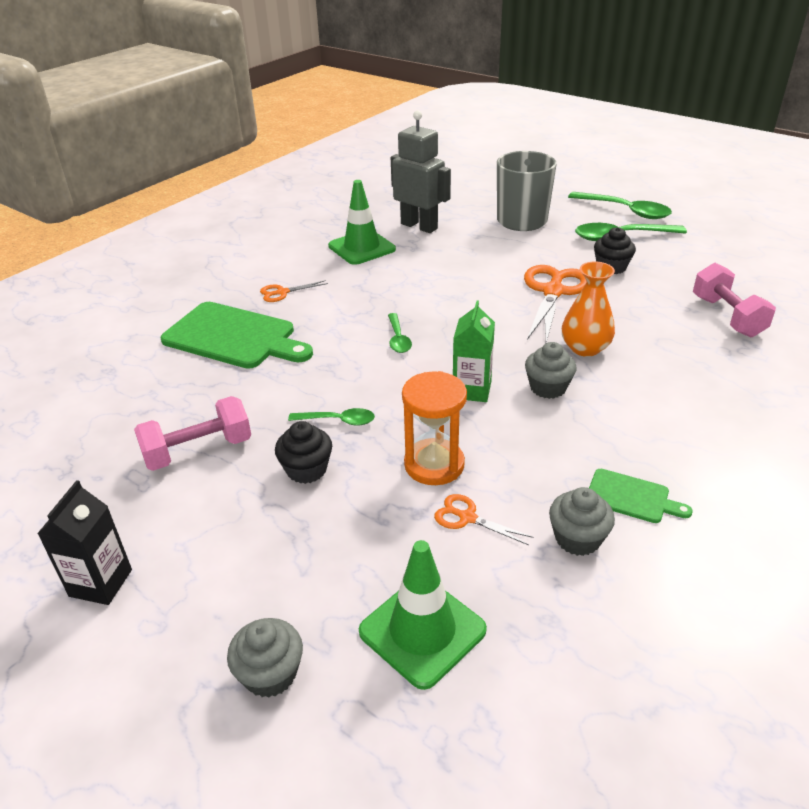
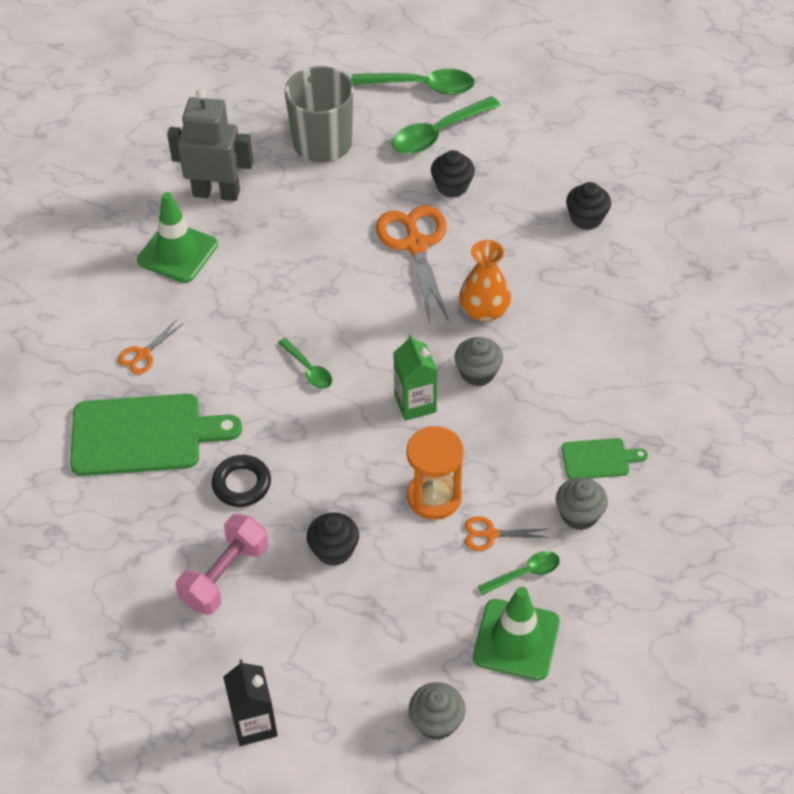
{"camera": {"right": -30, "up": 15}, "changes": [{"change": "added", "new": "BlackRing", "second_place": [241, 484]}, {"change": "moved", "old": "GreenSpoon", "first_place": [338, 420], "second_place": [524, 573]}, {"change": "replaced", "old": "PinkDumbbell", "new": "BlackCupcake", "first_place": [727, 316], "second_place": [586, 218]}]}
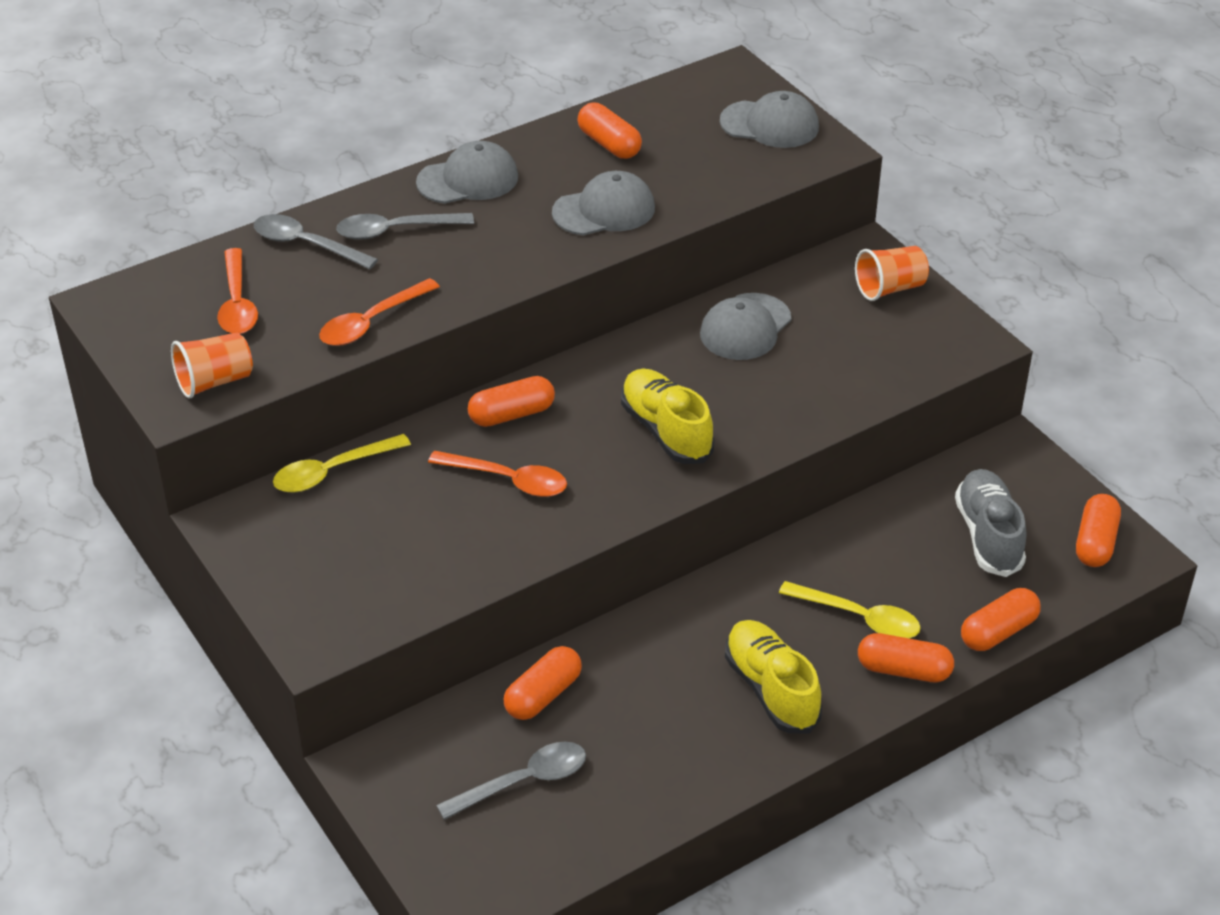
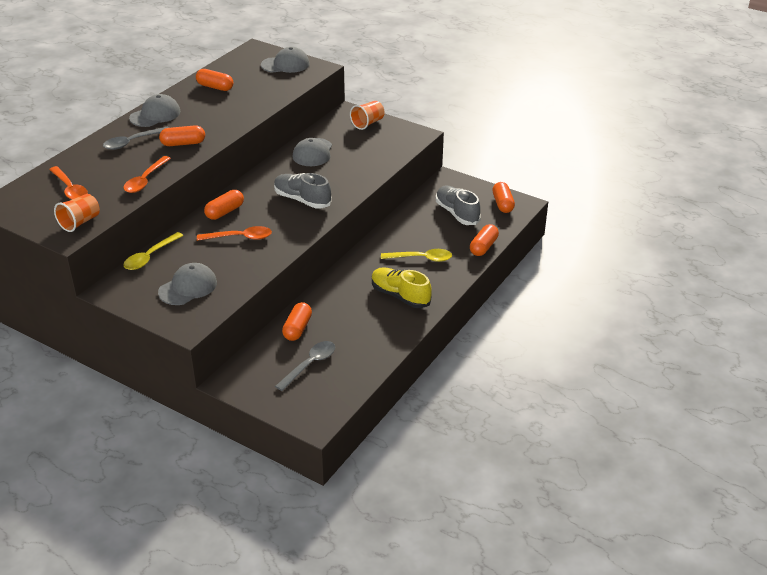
{"camera": {"right": -25, "up": -5}, "changes": [{"change": "removed", "old": "GreySpoon", "first_place": [306, 245]}, {"change": "moved", "old": "GreyCap", "first_place": [604, 210], "second_place": [188, 287]}, {"change": "moved", "old": "OrangeCapsule", "first_place": [903, 670], "second_place": [183, 143]}, {"change": "recoloured", "old": "YellowShoe", "new": "GreyShoe", "first_place": [666, 431], "second_place": [302, 200]}]}
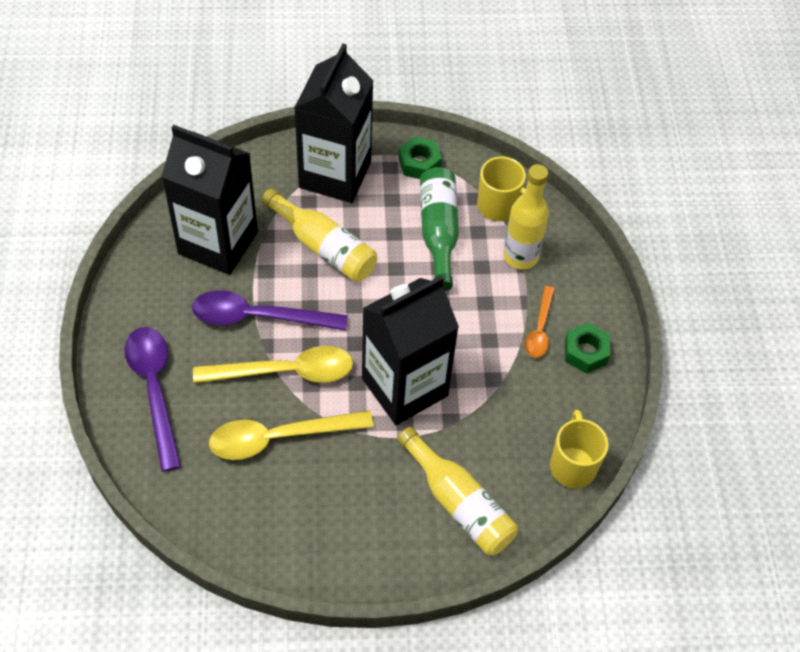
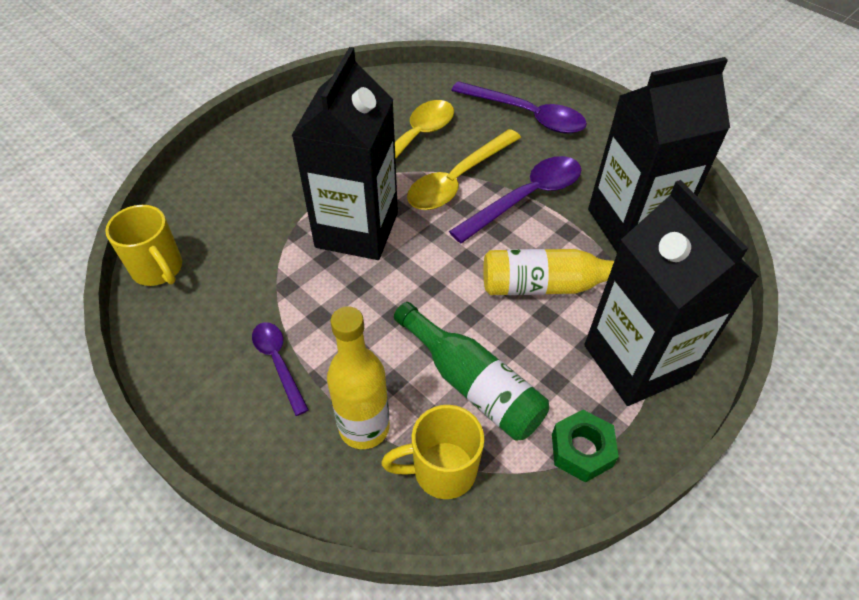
{"camera": {"right": 140, "up": -5}, "changes": [{"change": "removed", "old": "YellowBottle", "first_place": [459, 503]}, {"change": "removed", "old": "GreenNut", "first_place": [585, 352]}, {"change": "recoloured", "old": "OrangeSpoon", "new": "PurpleSpoon", "first_place": [539, 329], "second_place": [278, 363]}]}
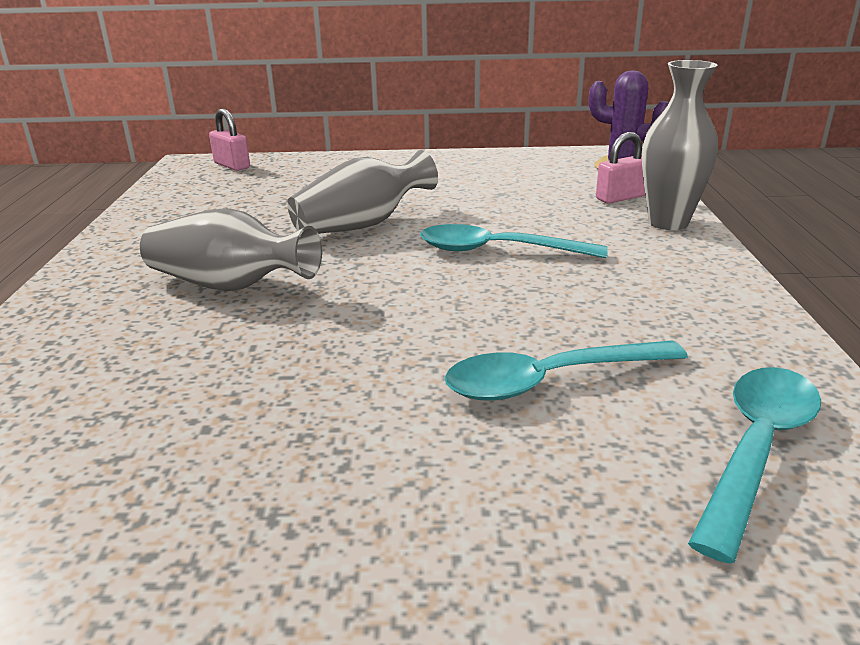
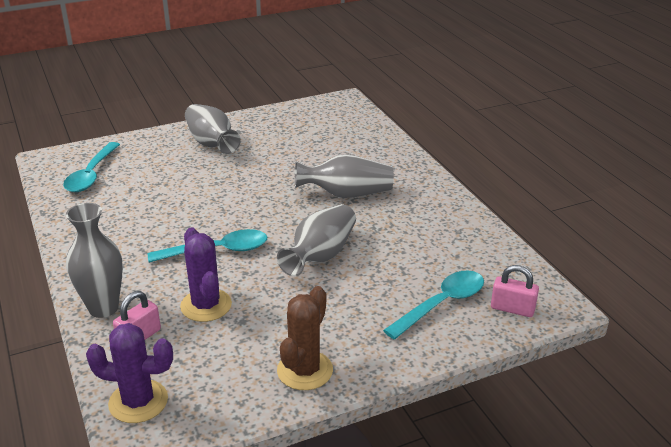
{"camera": {"right": 155, "up": 5}, "changes": [{"change": "added", "new": "PurpleCactus", "second_place": [206, 305]}, {"change": "added", "new": "GreyVase", "second_place": [211, 143]}, {"change": "added", "new": "BrownCactus", "second_place": [305, 370]}, {"change": "moved", "old": "TurquoiseSpoon", "first_place": [551, 380], "second_place": [441, 304]}]}
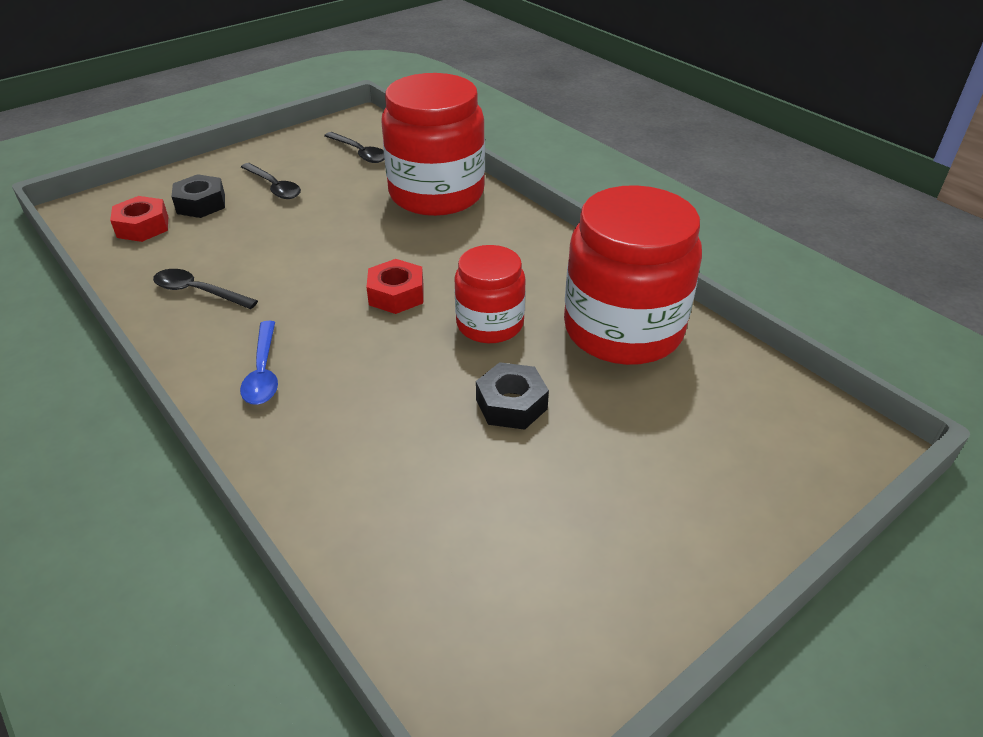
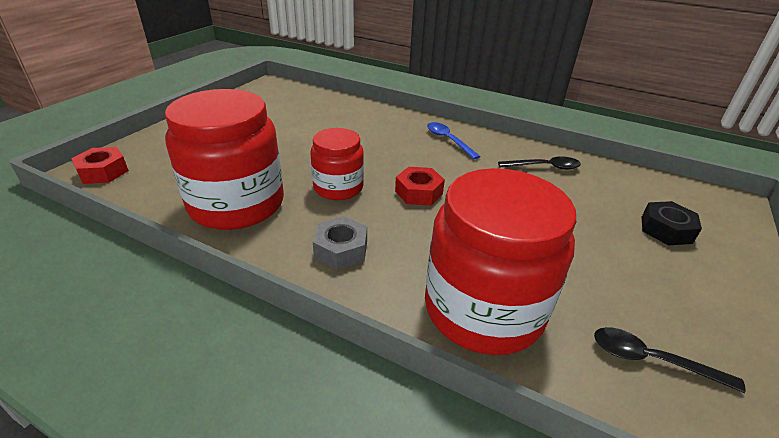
{"camera": {"right": 155, "up": -5}, "changes": [{"change": "removed", "old": "BlackSpoon", "first_place": [274, 187]}, {"change": "removed", "old": "BlackNut", "first_place": [511, 404]}, {"change": "added", "new": "GreyNut", "second_place": [341, 250]}, {"change": "moved", "old": "RedNut", "first_place": [143, 227], "second_place": [103, 172]}]}
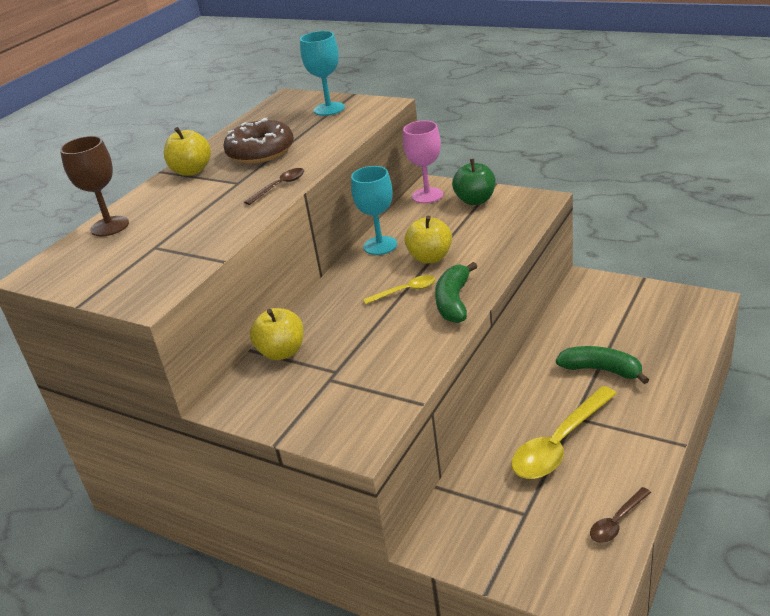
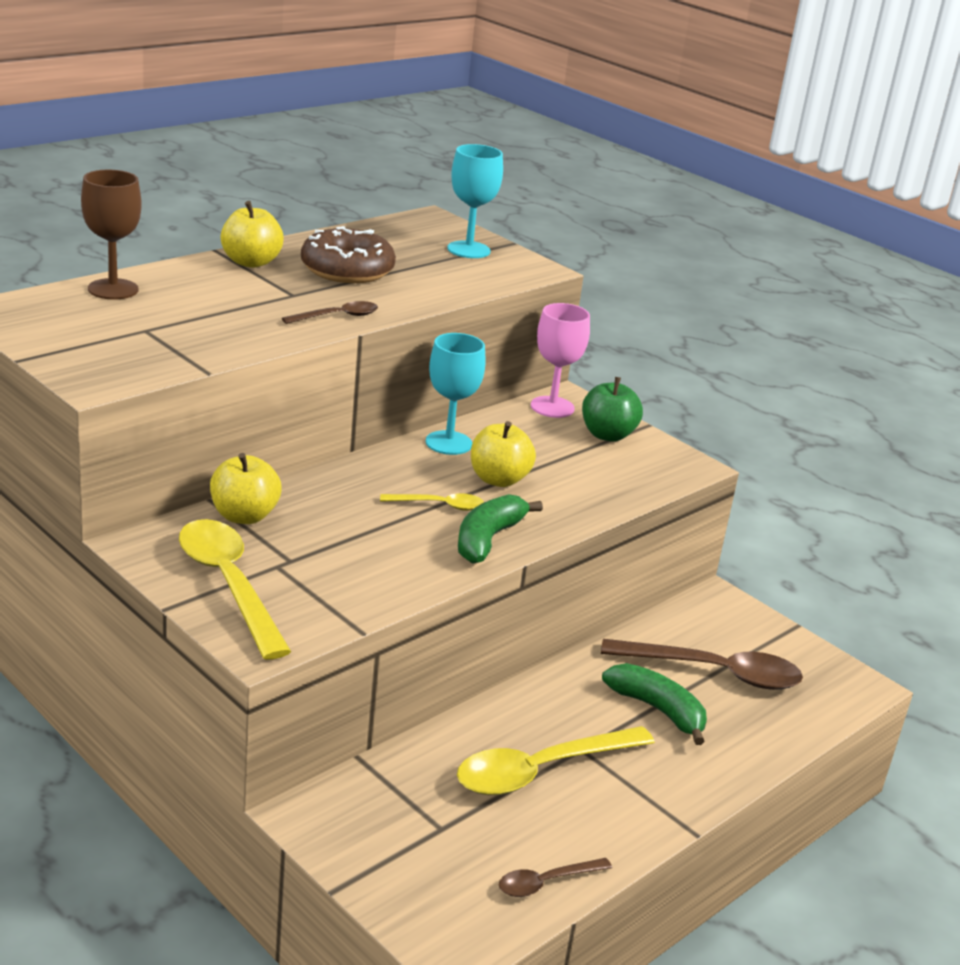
{"camera": {"right": 10, "up": -5}, "changes": [{"change": "added", "new": "YellowSpoon", "second_place": [228, 584]}, {"change": "added", "new": "BrownSpoon", "second_place": [715, 673]}]}
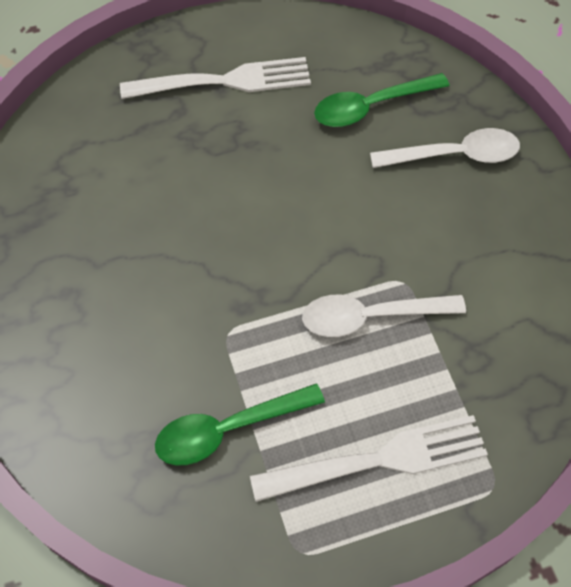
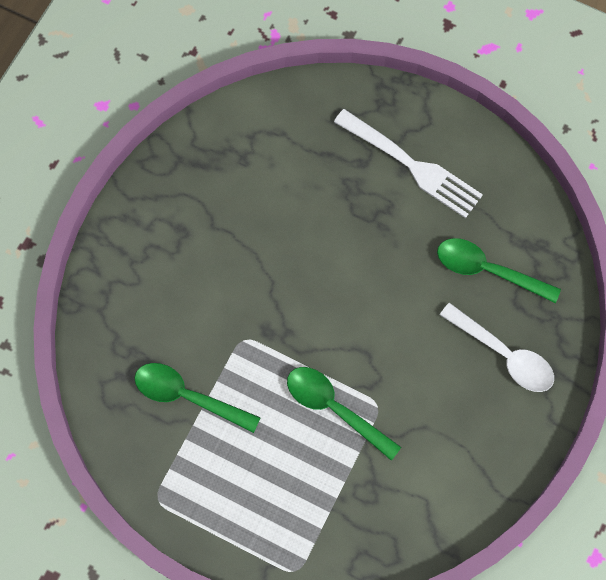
{"camera": {"right": 45, "up": 10}, "changes": [{"change": "removed", "old": "WhiteFork", "first_place": [377, 461]}, {"change": "recoloured", "old": "WhiteSpoon", "new": "GreenSpoon", "first_place": [371, 316], "second_place": [335, 409]}]}
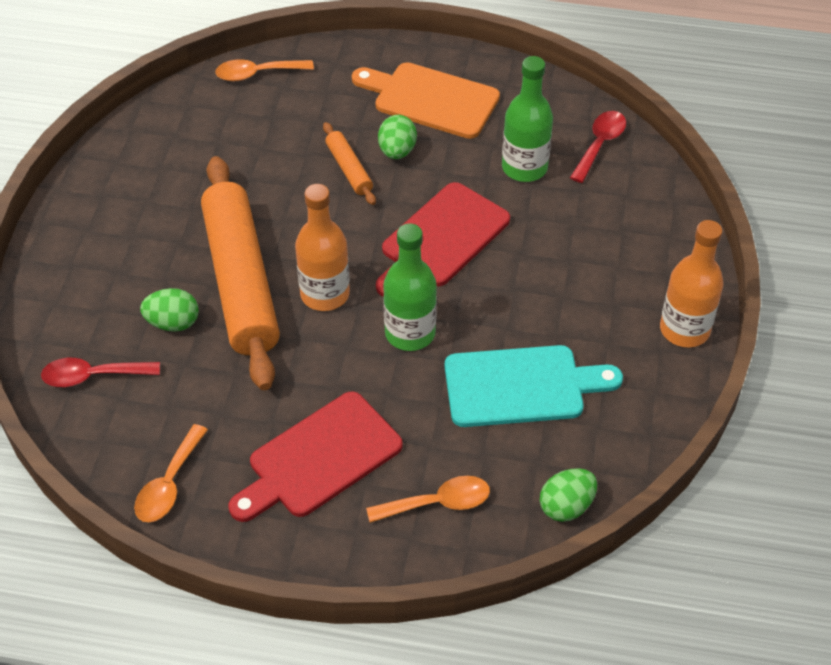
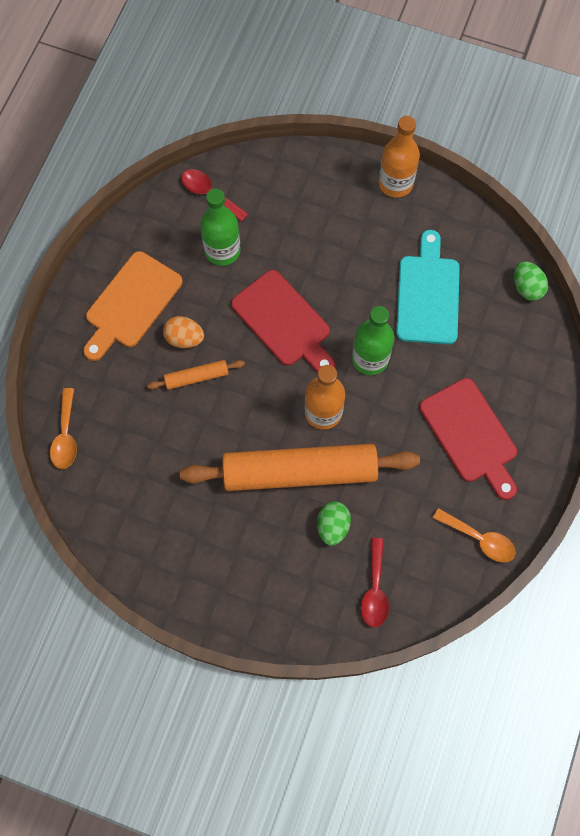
{"camera": {"right": -80, "up": 20}, "changes": [{"change": "removed", "old": "OrangeSpoon", "first_place": [438, 503]}, {"change": "recoloured", "old": "GreenEgg", "new": "OrangeEgg", "first_place": [397, 151], "second_place": [184, 338]}]}
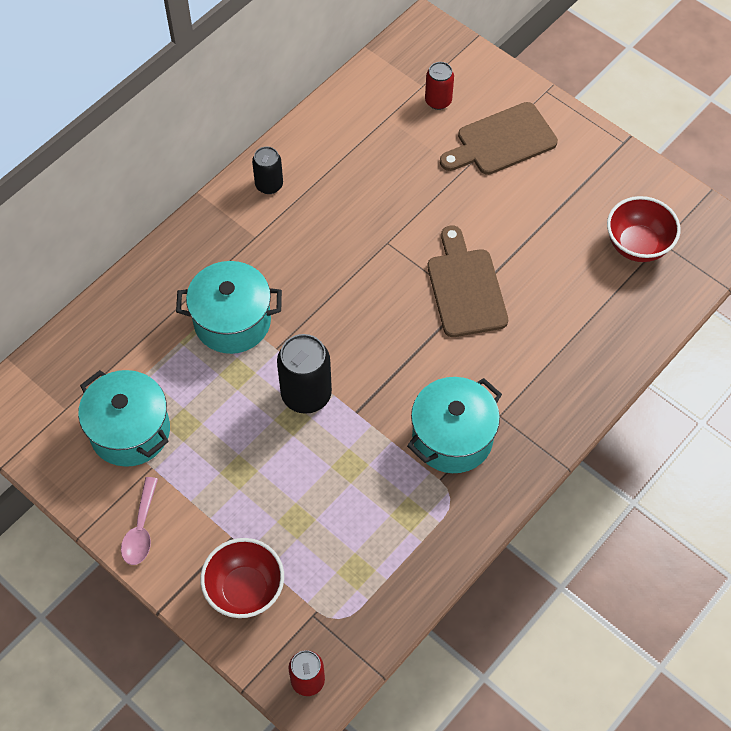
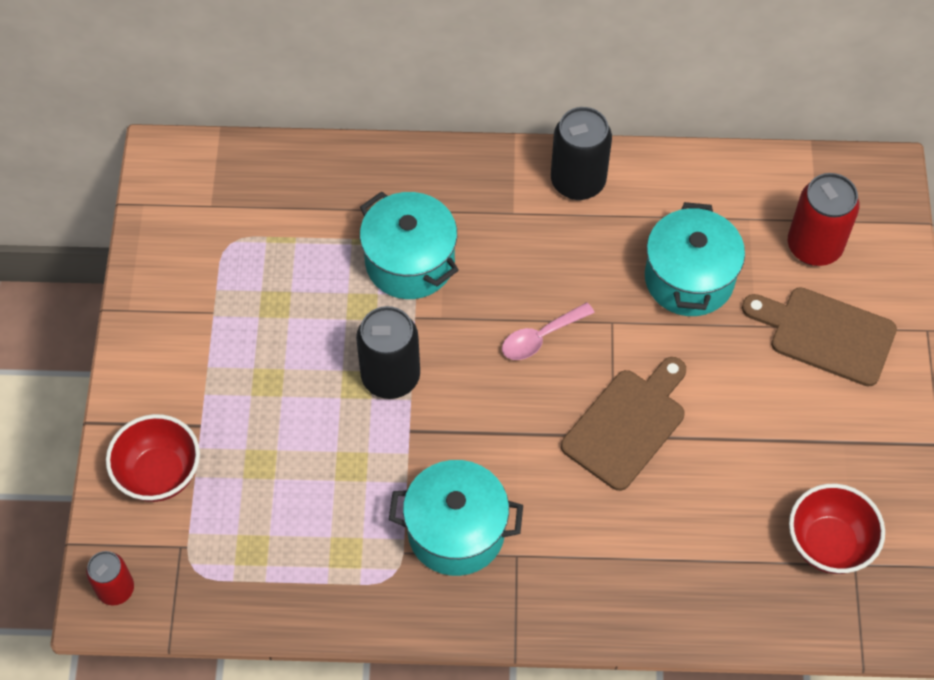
{"camera": {"right": 50, "up": 0}, "changes": [{"change": "moved", "old": "TurquoisePot", "first_place": [130, 431], "second_place": [689, 279]}, {"change": "moved", "old": "PinkSpoon", "first_place": [141, 529], "second_place": [540, 337]}, {"change": "resized", "old": "BlackCan", "first_place": [269, 185], "second_place": [578, 181], "factor": 1.65}, {"change": "resized", "old": "RedCan", "first_place": [438, 101], "second_place": [814, 246], "factor": 1.65}]}
